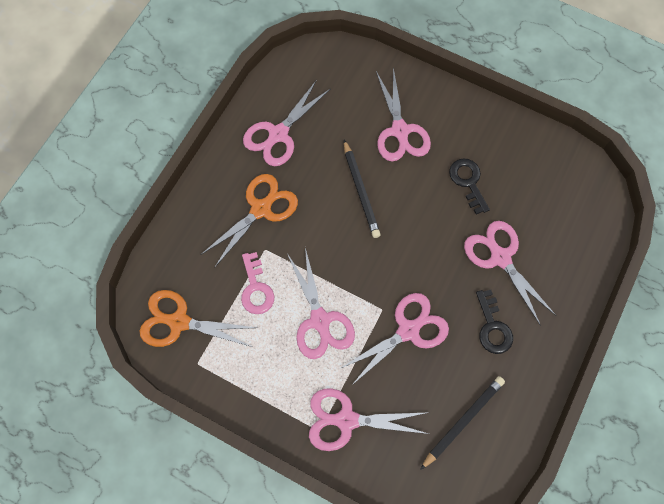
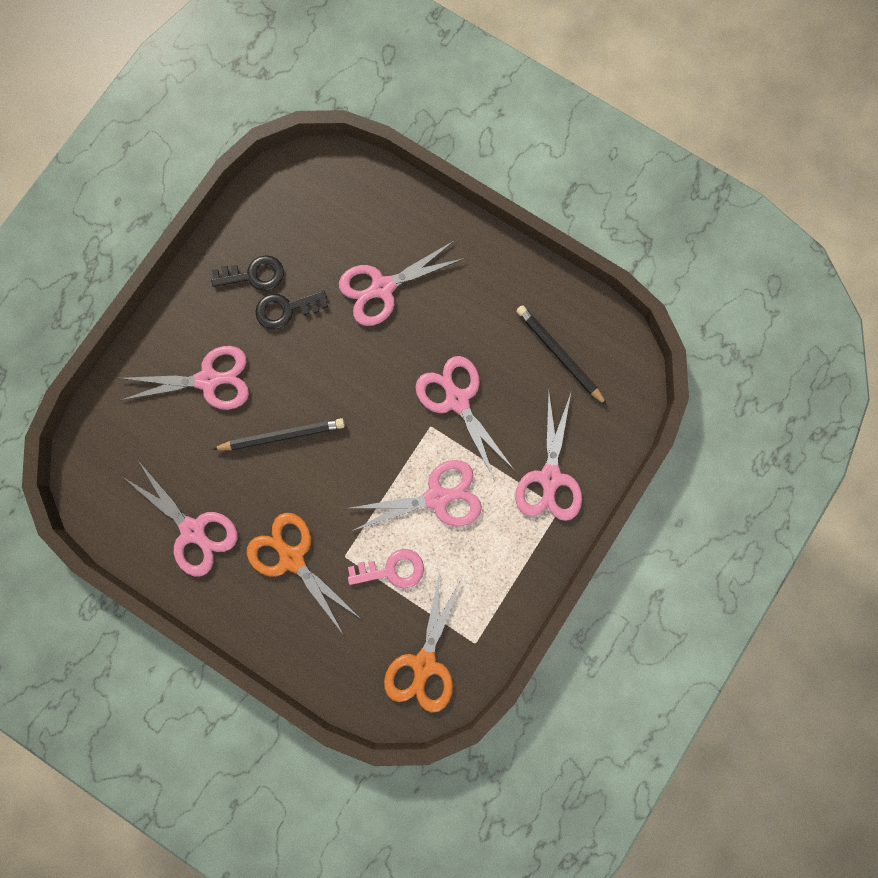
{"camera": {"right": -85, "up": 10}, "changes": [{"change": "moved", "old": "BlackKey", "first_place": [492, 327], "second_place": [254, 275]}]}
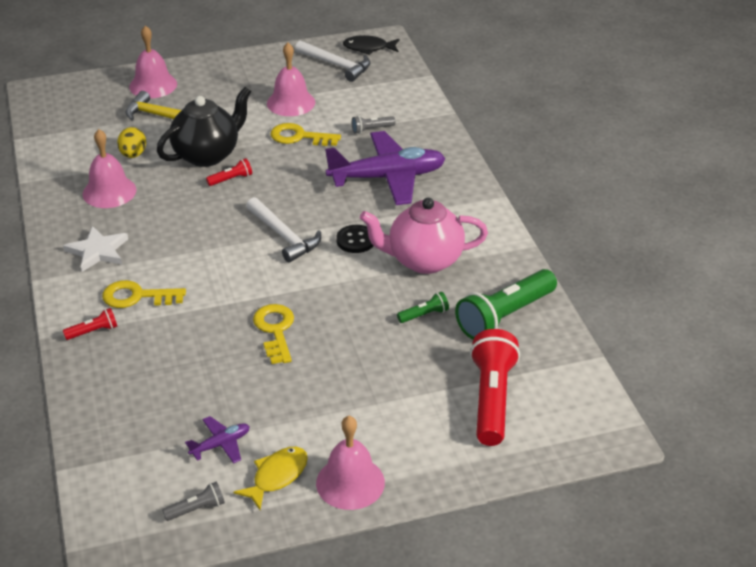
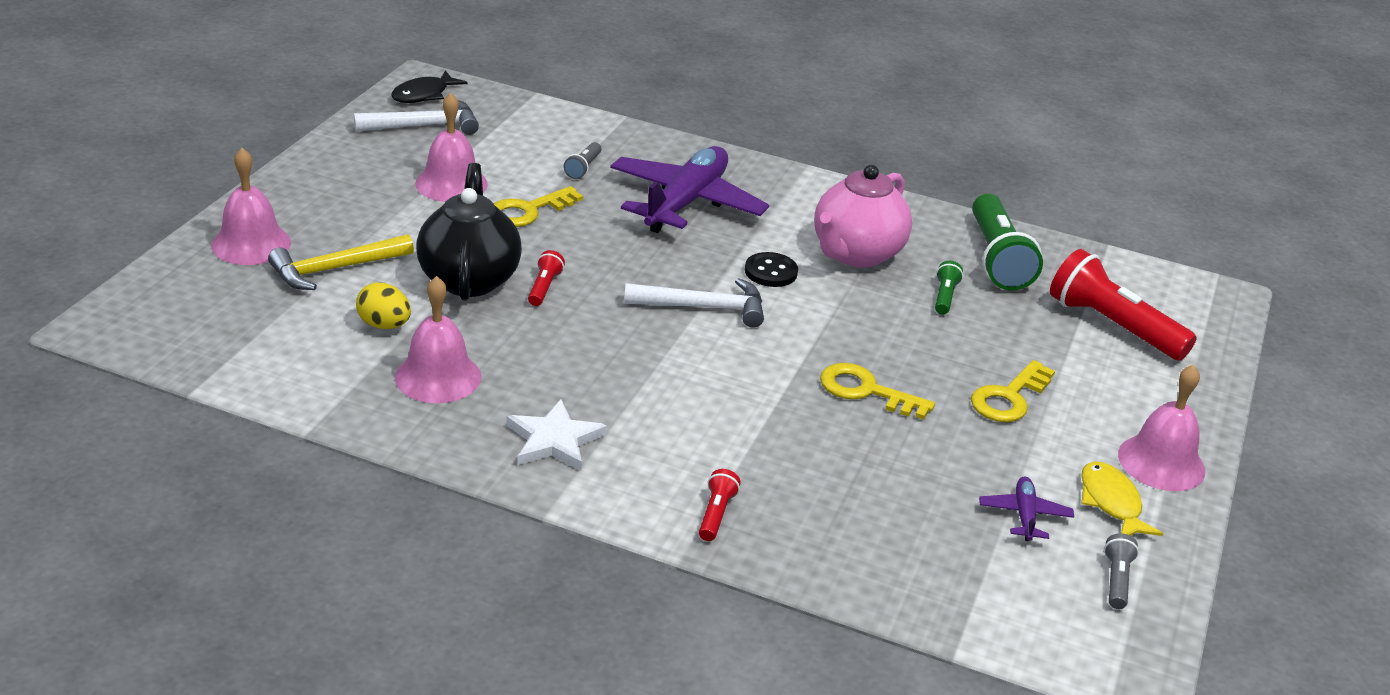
{"camera": {"right": -55, "up": -5}, "changes": [{"change": "moved", "old": "YellowKey", "first_place": [137, 296], "second_place": [1009, 398]}]}
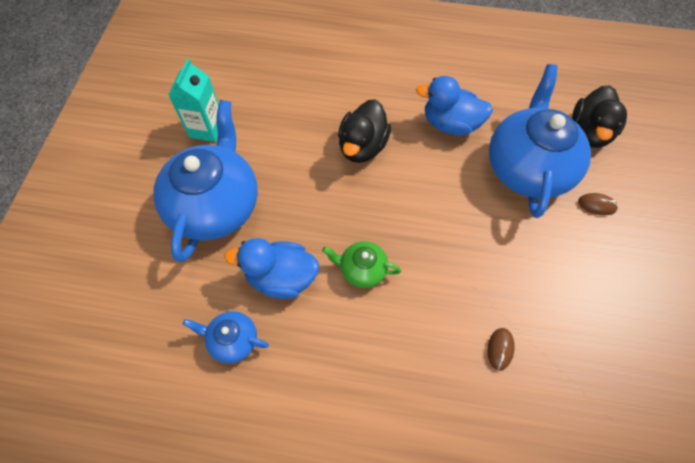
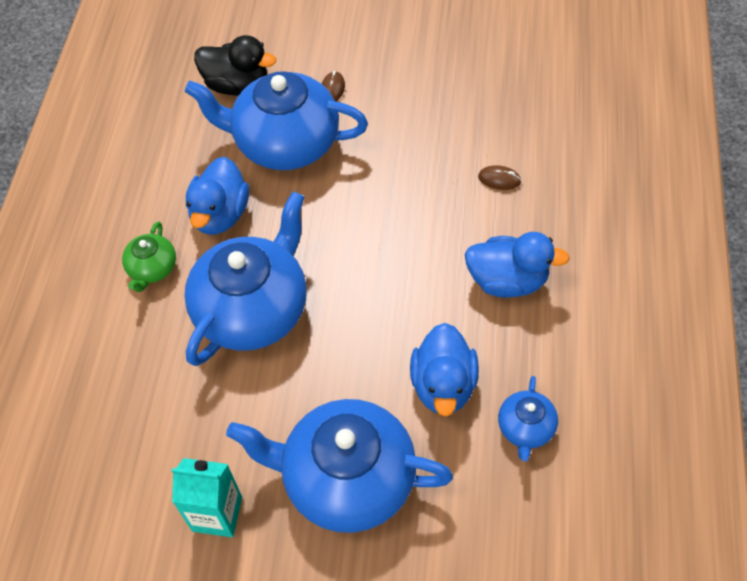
{"camera": {"right": -90, "up": -5}, "changes": [{"change": "added", "new": "BlueDuck", "second_place": [507, 280]}, {"change": "moved", "old": "GreenTeapot", "first_place": [362, 269], "second_place": [152, 269]}, {"change": "replaced", "old": "BlackDuck", "new": "BlueTeapot", "first_place": [362, 146], "second_place": [253, 309]}]}
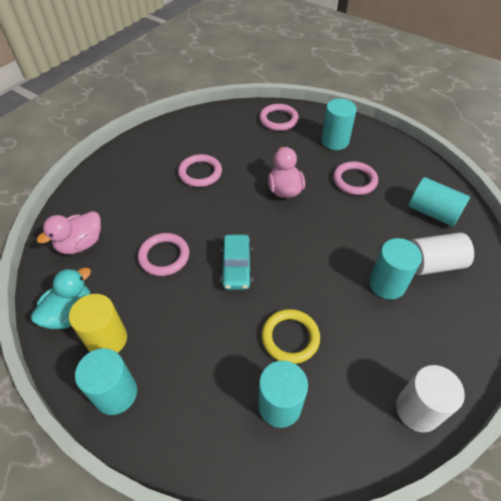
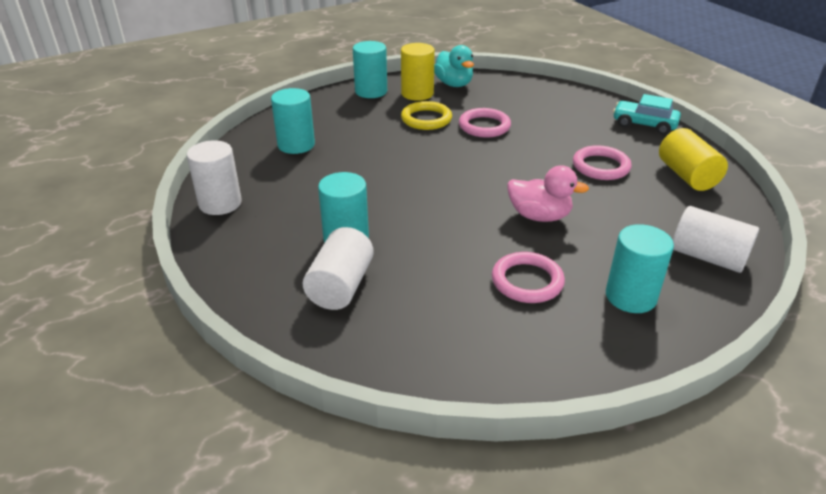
{"camera": {"right": 115, "up": -15}, "changes": [{"change": "removed", "old": "PinkDuck", "first_place": [80, 244]}, {"change": "removed", "old": "TurquoiseCylinder", "first_place": [433, 212]}, {"change": "added", "new": "YellowCylinder", "second_place": [687, 176]}, {"change": "moved", "old": "TurquoiseCar", "first_place": [236, 267], "second_place": [644, 125]}, {"change": "moved", "old": "YellowRing", "first_place": [290, 337], "second_place": [426, 119]}, {"change": "replaced", "old": "PinkRing", "new": "WhiteCylinder", "first_place": [278, 120], "second_place": [708, 257]}]}
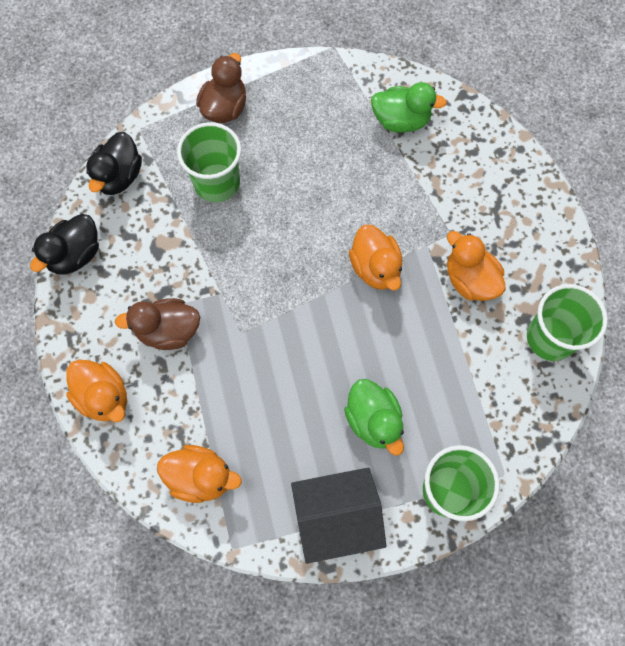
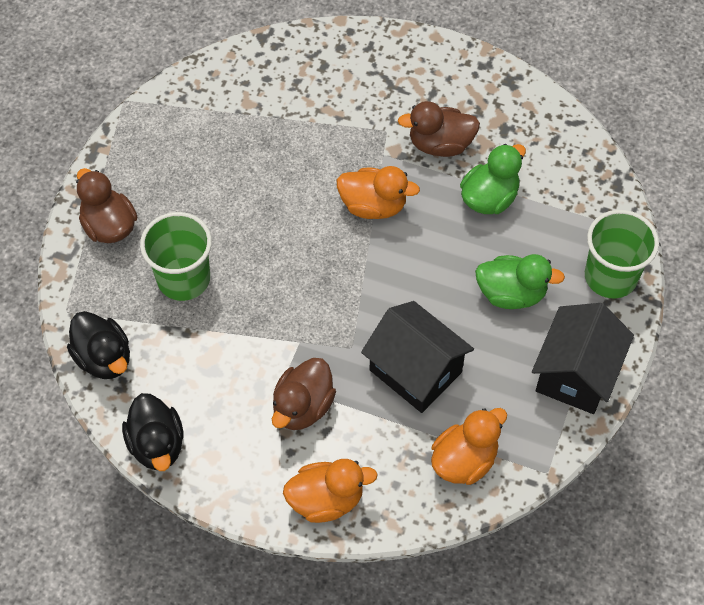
{"camera": {"right": -55, "up": -10}, "changes": [{"change": "removed", "old": "GreenCup", "first_place": [550, 338]}, {"change": "added", "new": "BlackHouse", "second_place": [415, 371]}, {"change": "moved", "old": "GreenDuck", "first_place": [401, 121], "second_place": [489, 198]}, {"change": "recoloured", "old": "OrangeDuck", "new": "BrownDuck", "first_place": [469, 280], "second_place": [440, 144]}]}
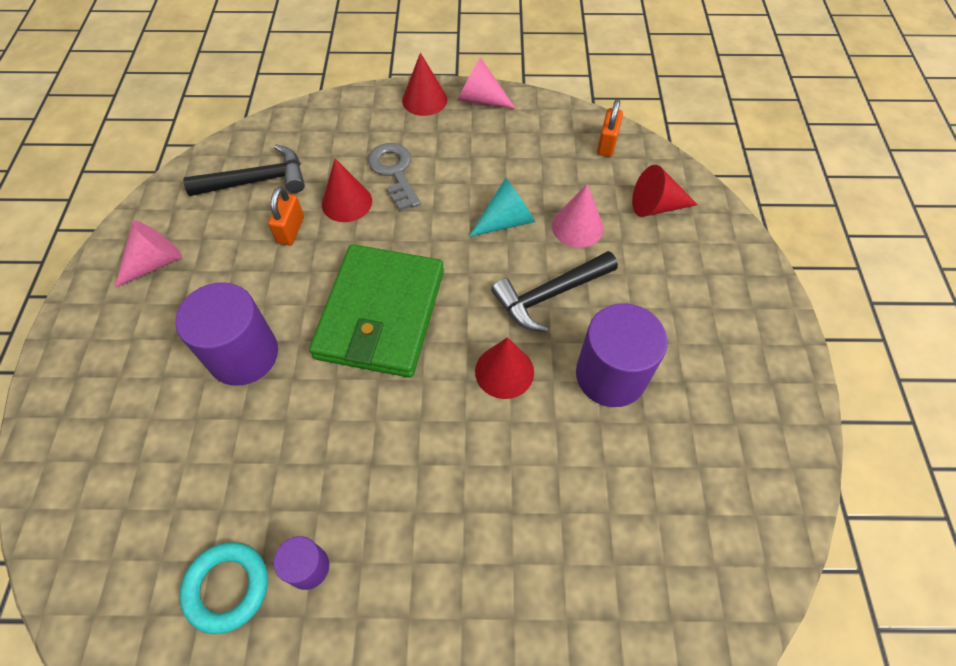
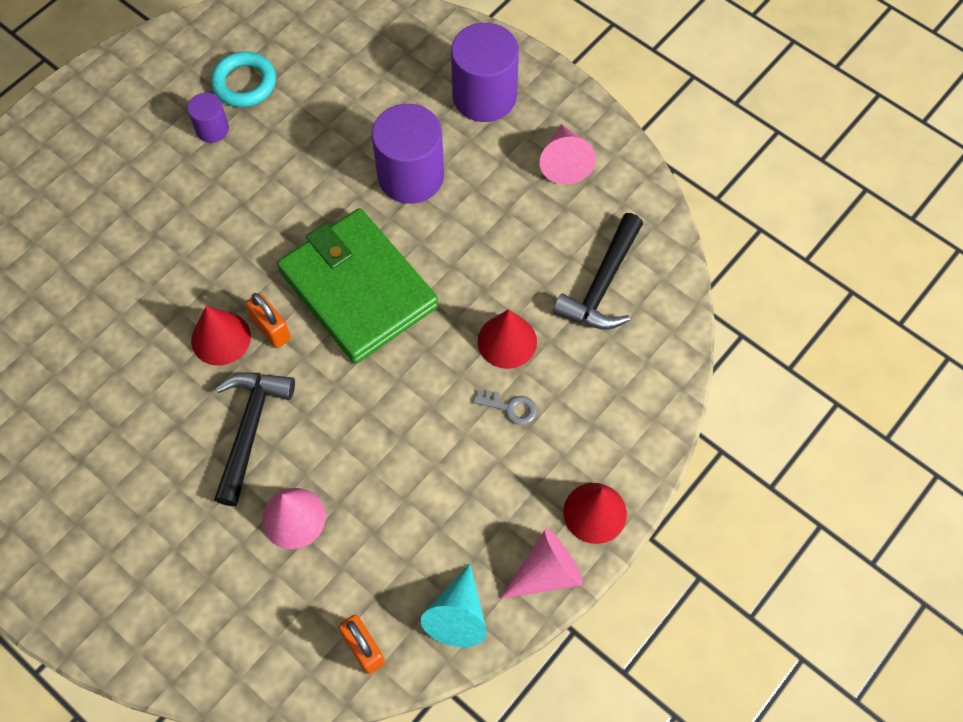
{"camera": {"right": 130, "up": 5}, "changes": [{"change": "removed", "old": "RedCone", "first_place": [656, 206]}, {"change": "moved", "old": "OrangePadlock", "first_place": [291, 230], "second_place": [271, 329]}, {"change": "moved", "old": "TurquoiseCone", "first_place": [506, 221], "second_place": [458, 615]}, {"change": "moved", "old": "PurpleCylinder", "first_place": [610, 375], "second_place": [484, 96]}, {"change": "resized", "old": "GreyKey", "first_place": [394, 172], "second_place": [510, 407], "factor": 0.58}]}
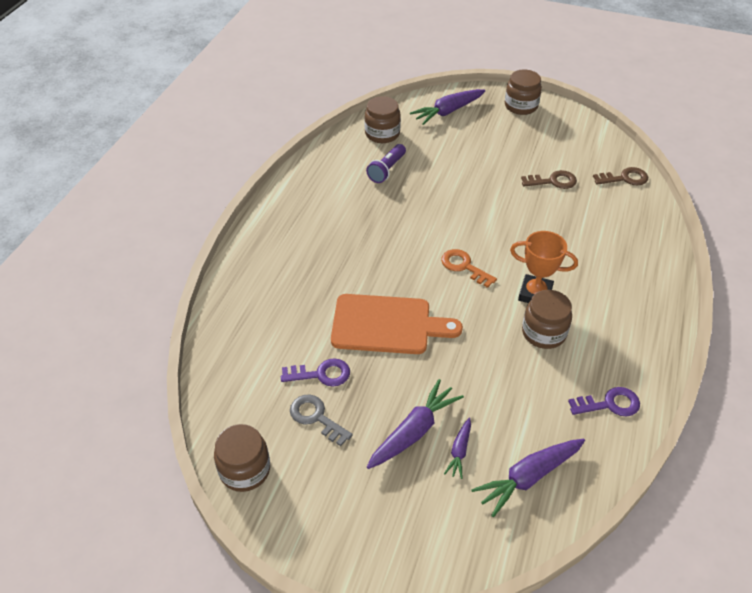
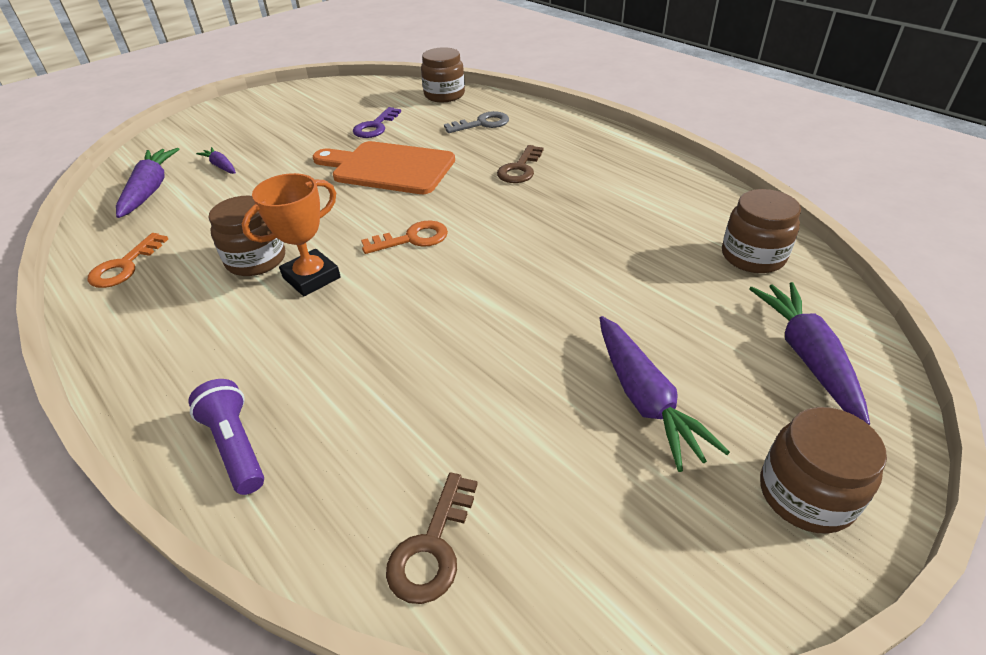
{"camera": {"right": 120, "up": -5}, "changes": [{"change": "moved", "old": "BrownJar", "first_place": [245, 470], "second_place": [444, 95]}, {"change": "moved", "old": "GreyKey", "first_place": [316, 417], "second_place": [482, 124]}, {"change": "moved", "old": "PurpleFlashlight", "first_place": [387, 170], "second_place": [236, 446]}, {"change": "moved", "old": "PurpleCarrot", "first_place": [414, 431], "second_place": [645, 399]}, {"change": "moved", "old": "BrownKey", "first_place": [553, 181], "second_place": [520, 169]}, {"change": "recoloured", "old": "PurpleKey", "new": "OrangeKey", "first_place": [610, 404], "second_place": [124, 266]}, {"change": "turned", "old": "OrangeCuttingBoard", "first_place": [387, 325], "second_place": [388, 168], "degrees": 75}]}
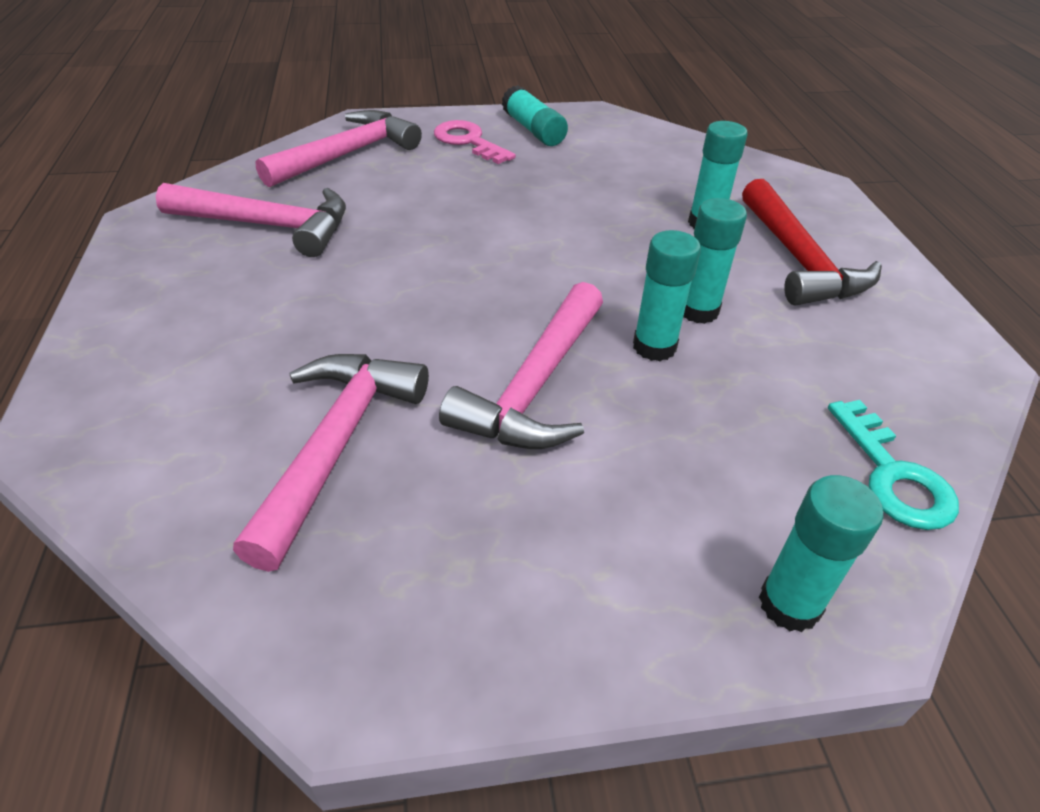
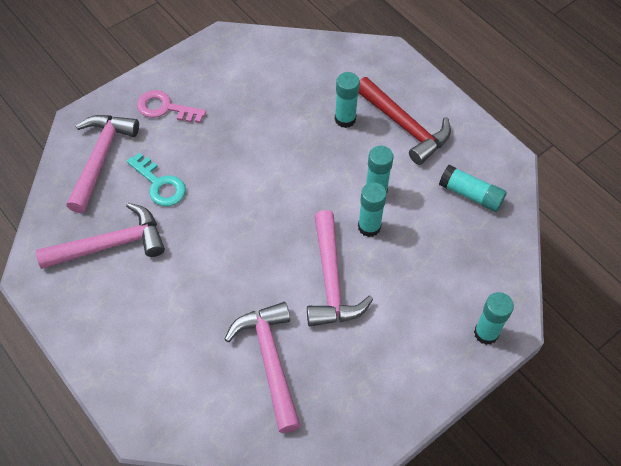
{"camera": {"right": -30, "up": 15}, "changes": [{"change": "moved", "old": "TurquoiseGlueStick", "first_place": [533, 130], "second_place": [471, 194]}, {"change": "moved", "old": "TurquoiseKey", "first_place": [893, 475], "second_place": [159, 184]}]}
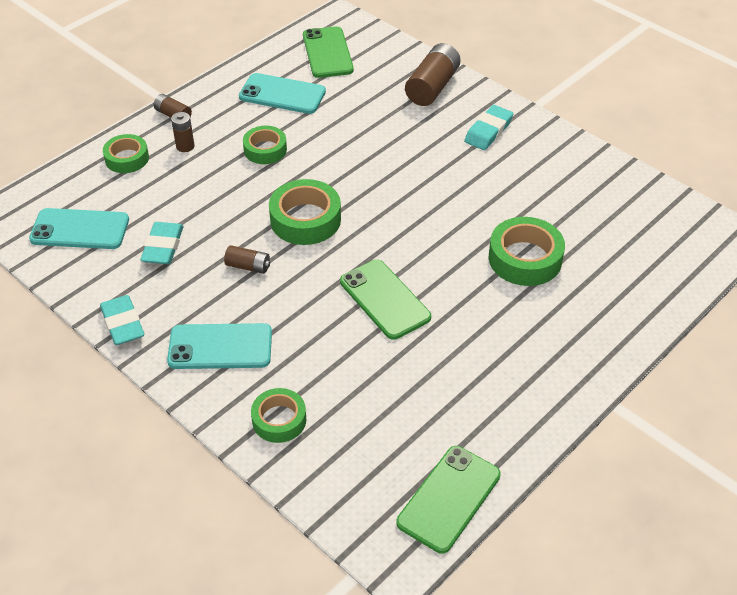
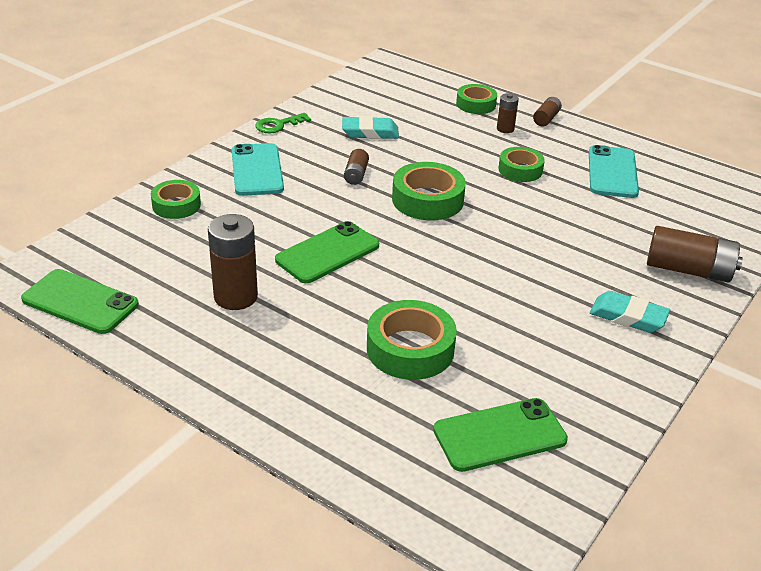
{"camera": {"right": 80, "up": -10}, "changes": [{"change": "removed", "old": "TurquoisePhone", "first_place": [80, 229]}, {"change": "added", "new": "BrownBattery", "second_place": [235, 297]}, {"change": "moved", "old": "GreenPhone", "first_place": [327, 53], "second_place": [499, 435]}, {"change": "replaced", "old": "TurquoiseEraser", "new": "GreenKey", "first_place": [123, 324], "second_place": [278, 125]}]}
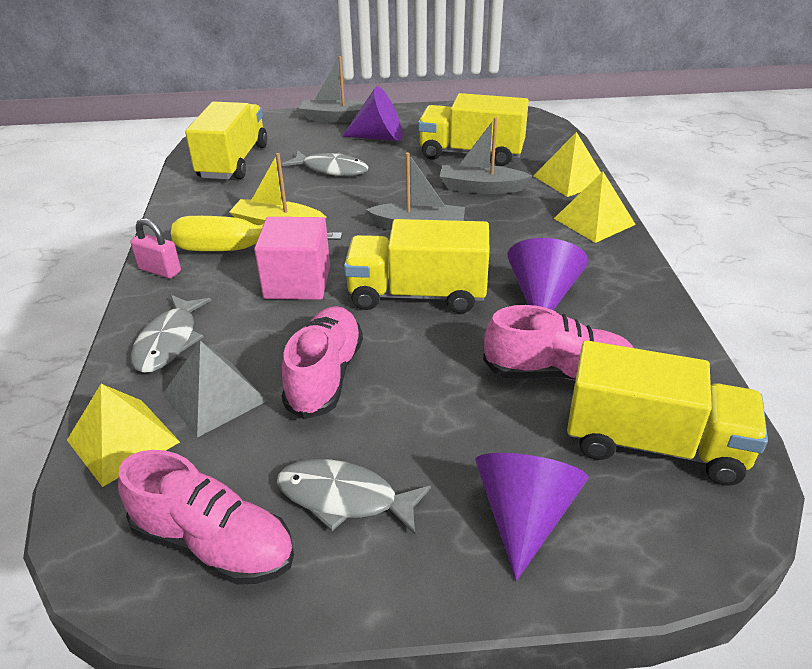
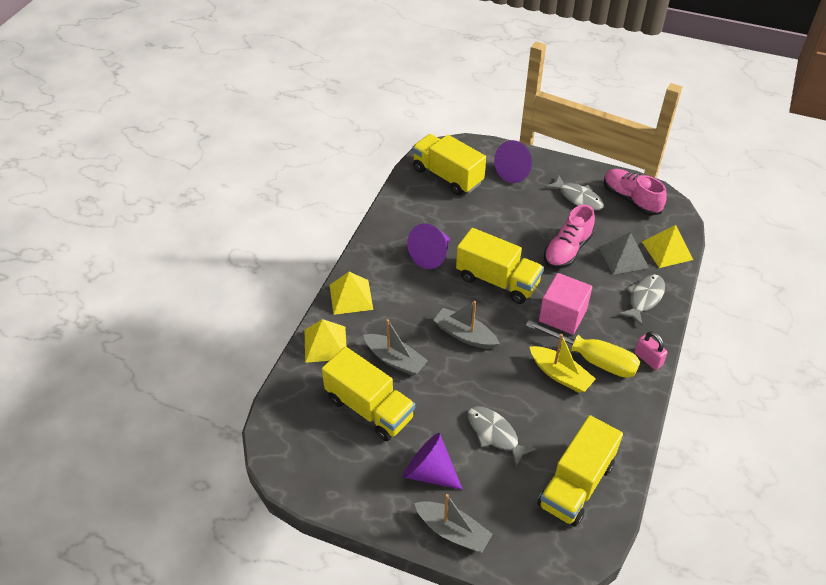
{"camera": {"right": -155, "up": 10}, "changes": [{"change": "removed", "old": "PinkShoe", "first_place": [557, 373]}]}
